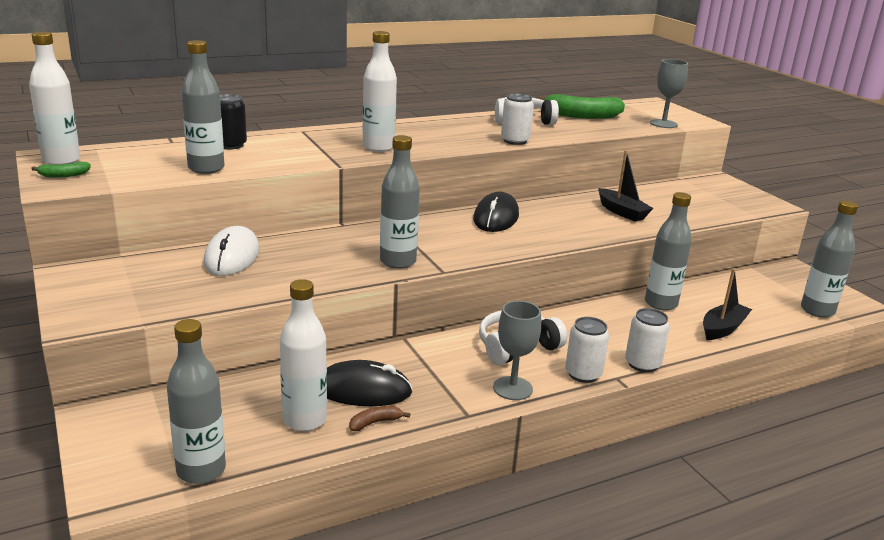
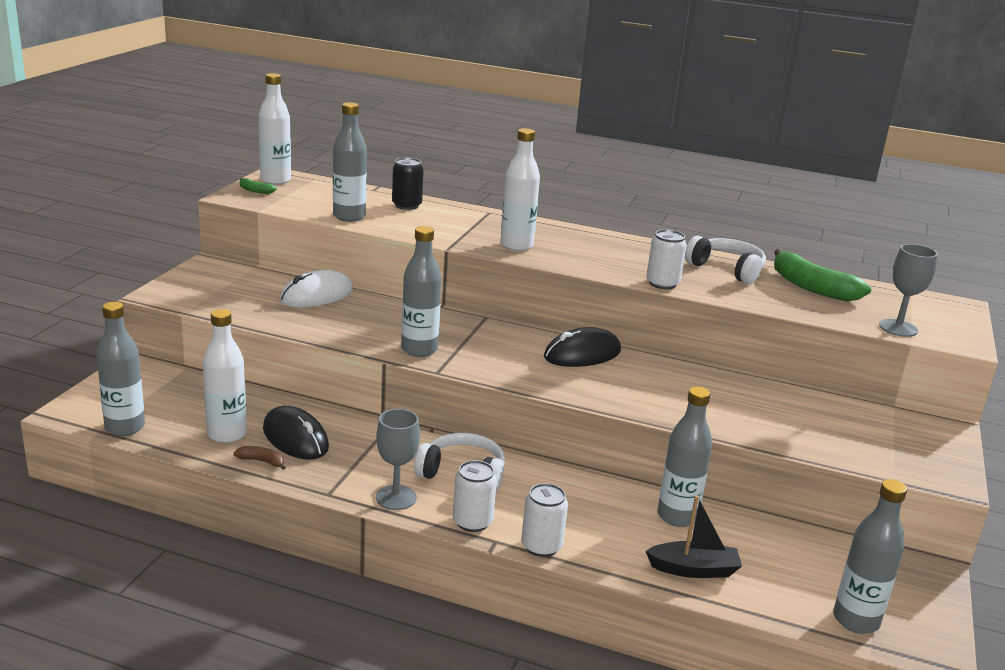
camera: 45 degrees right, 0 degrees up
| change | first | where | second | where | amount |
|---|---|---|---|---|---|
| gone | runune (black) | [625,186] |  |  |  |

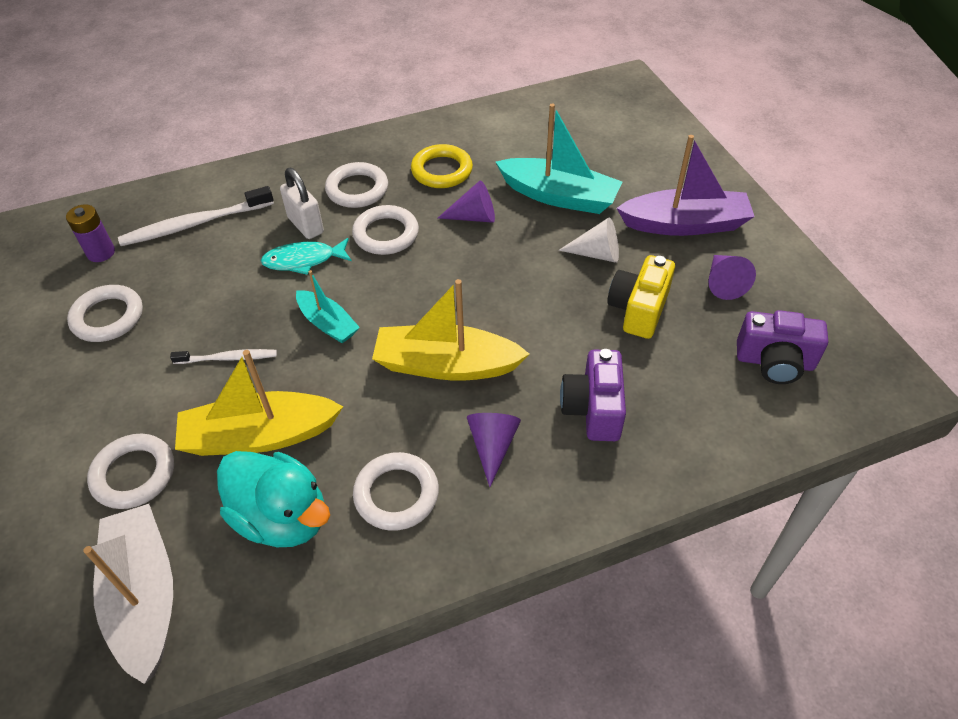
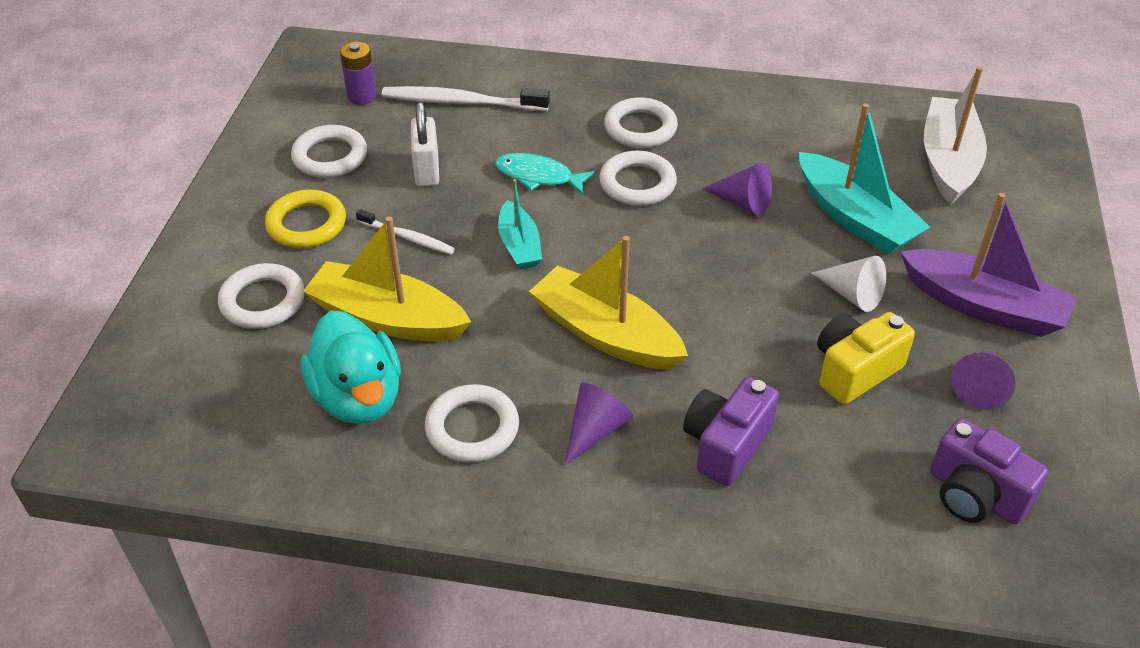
camera: 30 degrees right, 5 degrees down
| change | first | where | second | where | amount |
|---|---|---|---|---|---|
| shifted | runune (white) | [128,594] |  | [955,136] |  |
| shifted | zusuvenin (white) | [302,203] |  | [425,144] |  |
| shifted | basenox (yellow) | [442,166] |  | [305,218] |  |

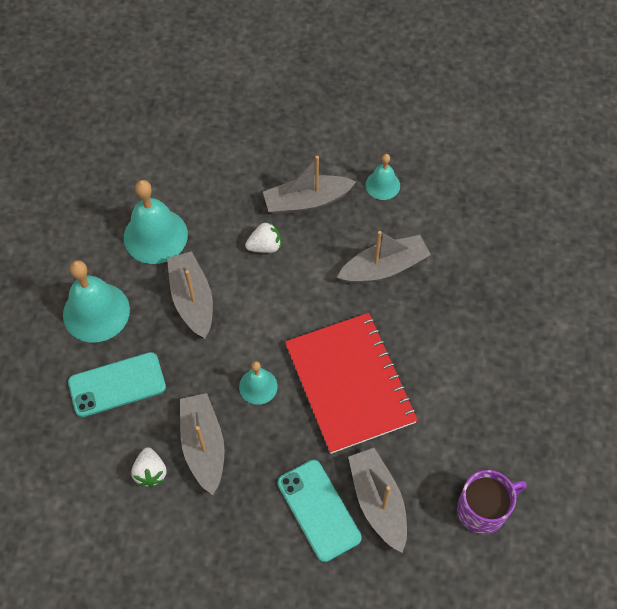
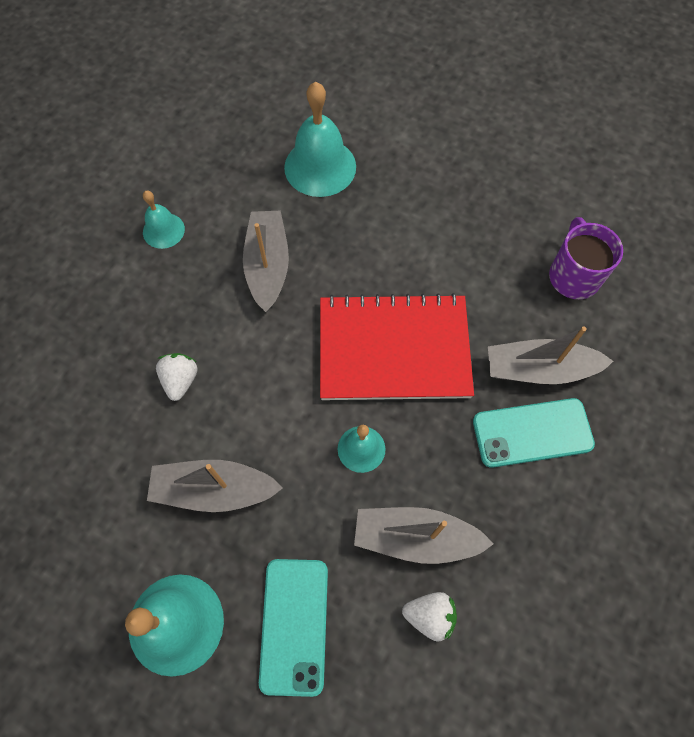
camera: 70 degrees left, 5 degrees up
| change | first | where | second | where | amount |
|---|---|---|---|---|---|
| gone | runune (grey) | [309,185] |  |  |  |
| shifted | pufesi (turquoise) | [156,222] |  | [320,139] |  |

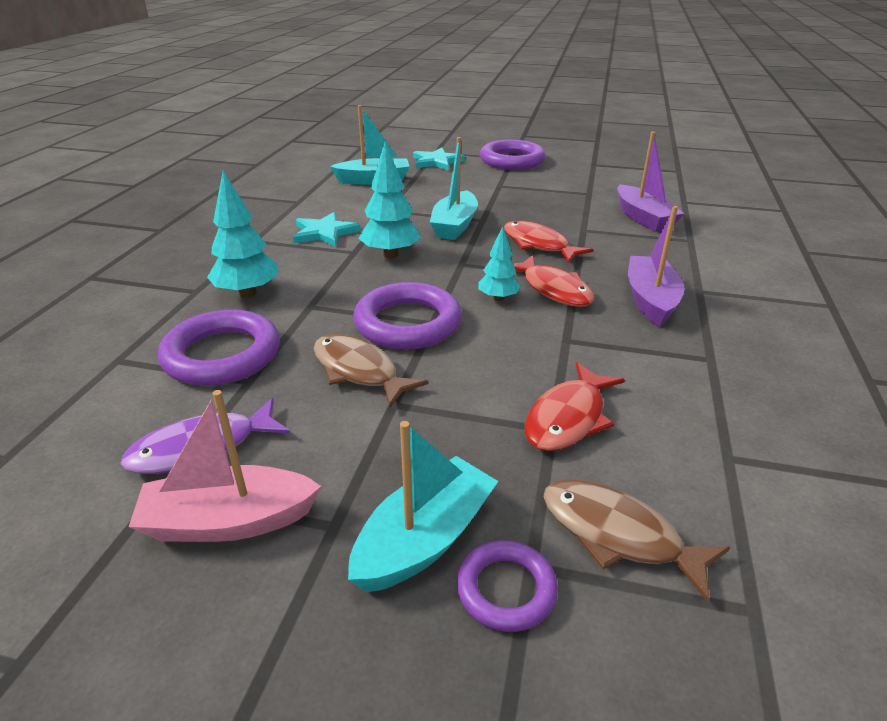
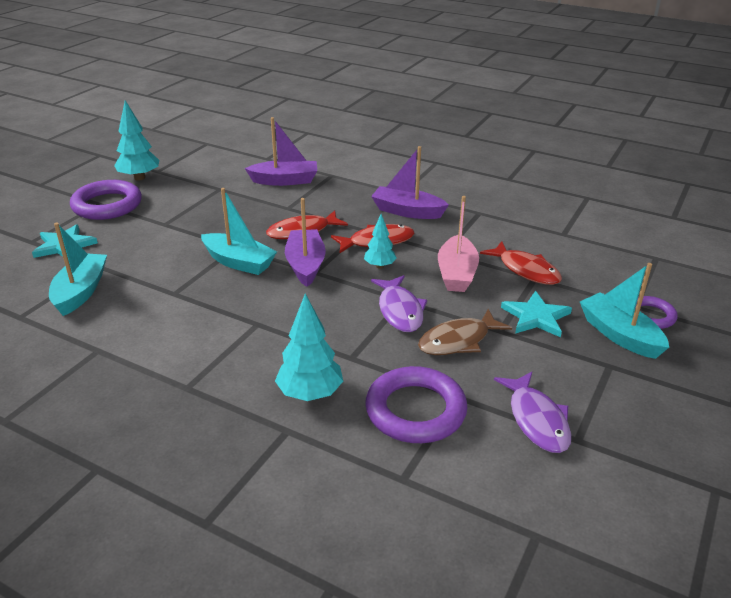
camera: 75 degrees left, 0 degrees up
| change | first | where | second | where | amount |
|---|---|---|---|---|---|
| gone | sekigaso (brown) | [636,540] |  |  |  |
| new |  |  | runune (purple) | [305,242] |  |
| shifted | runune (pink) | [225,466] |  | [458,244] |  |
| shifted | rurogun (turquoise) | [327,229] |  | [536,314] |  |
| shifted | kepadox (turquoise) | [390,200] |  | [136,140] |  |
| swapped | basenox (purple) | [407,316] | sekigaso (purple) | [399,303] |  |

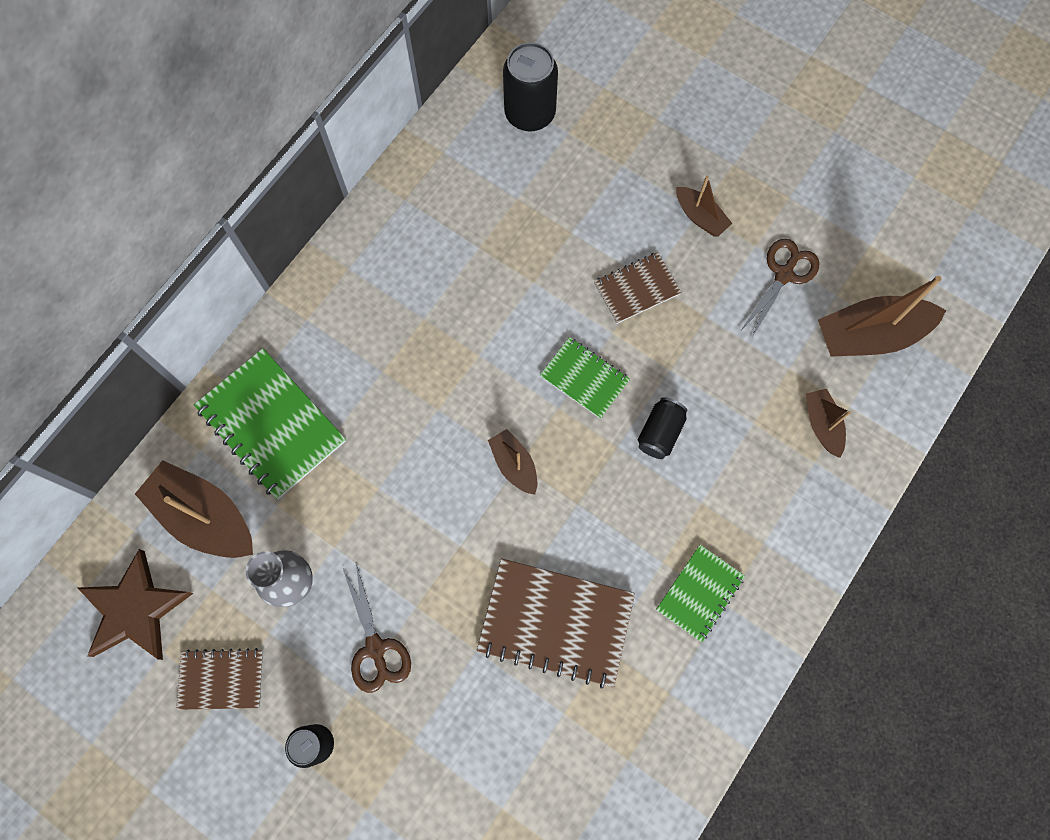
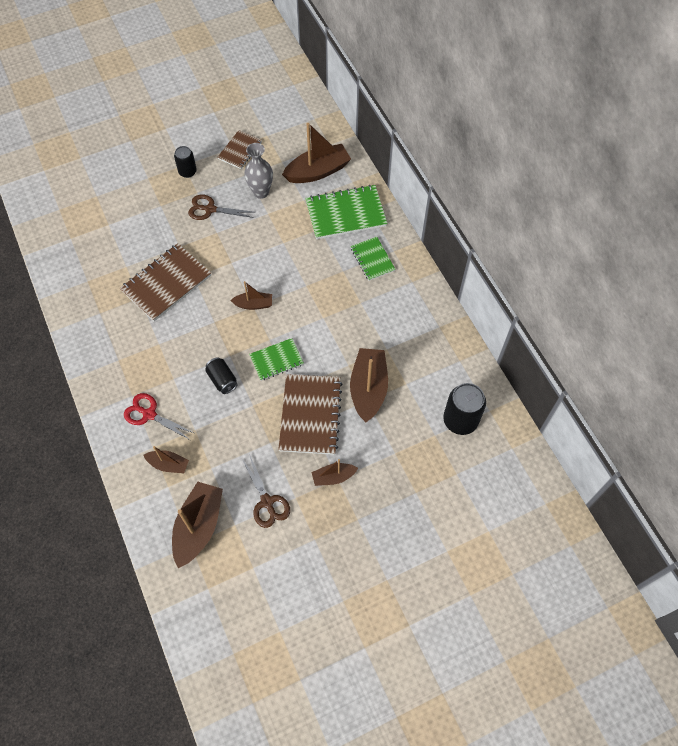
camera: 120 degrees right, 10 degrees down
| change | first | where | second | where | amount |
|---|---|---|---|---|---|
| gone | rurogun (brown) | [136,604] |  |  |  |
| new |  |  | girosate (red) | [159,416] |  |
| new |  |  | runune (brown) | [369,385] |  |
| shifted | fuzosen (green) | [700,593] |  | [373,258] |  |
| scaled | fuzosen (brown) | [637,288] |  | [310,414] | x1.72 |

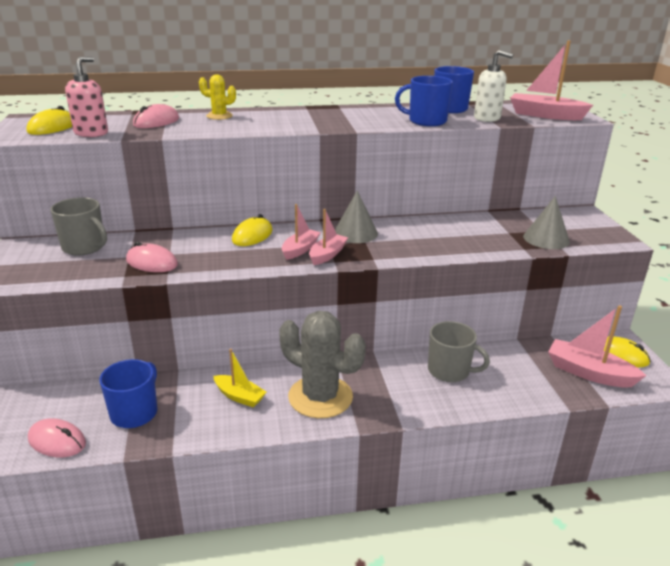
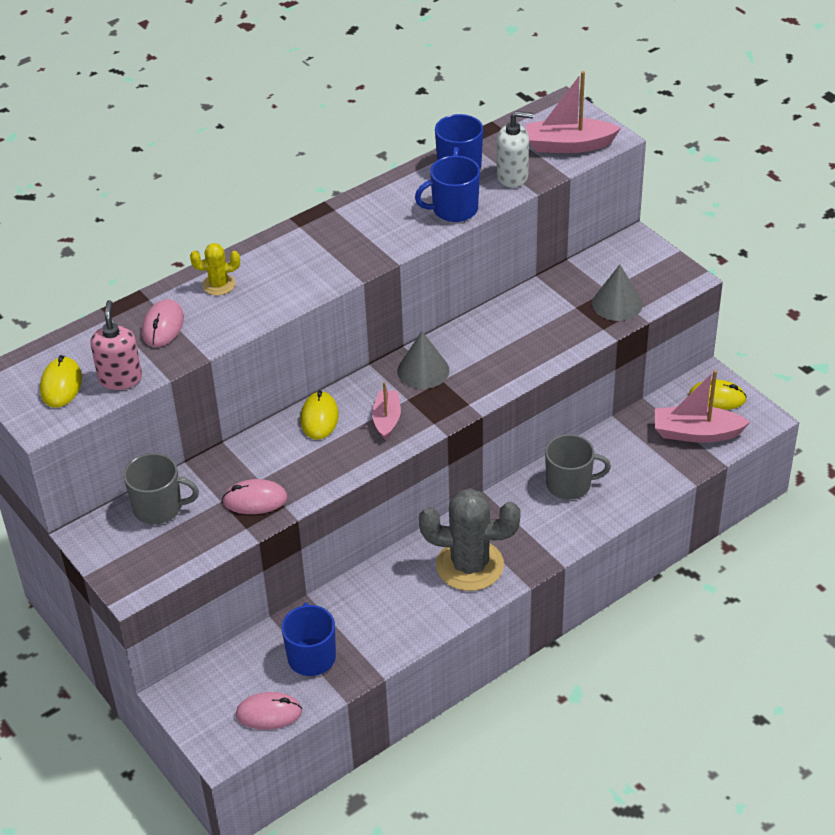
camera: 25 degrees left, 15 degrees up
| change | first | where | second | where | amount |
|---|---|---|---|---|---|
| gone | runune (yellow) | [240,378] |  |  |  |
| gone | runune (pink) | [328,237] |  |  |  |

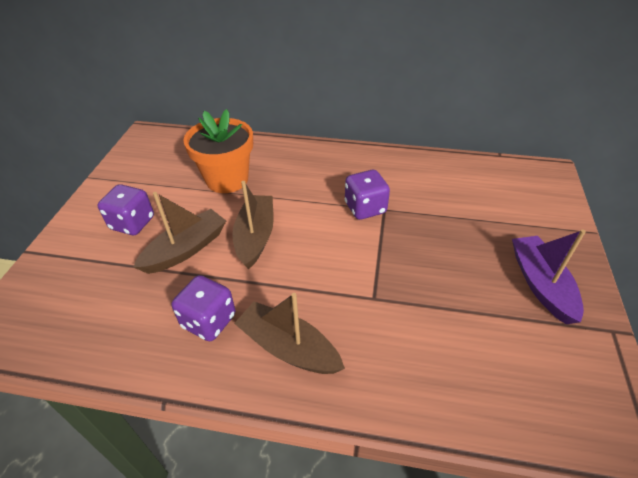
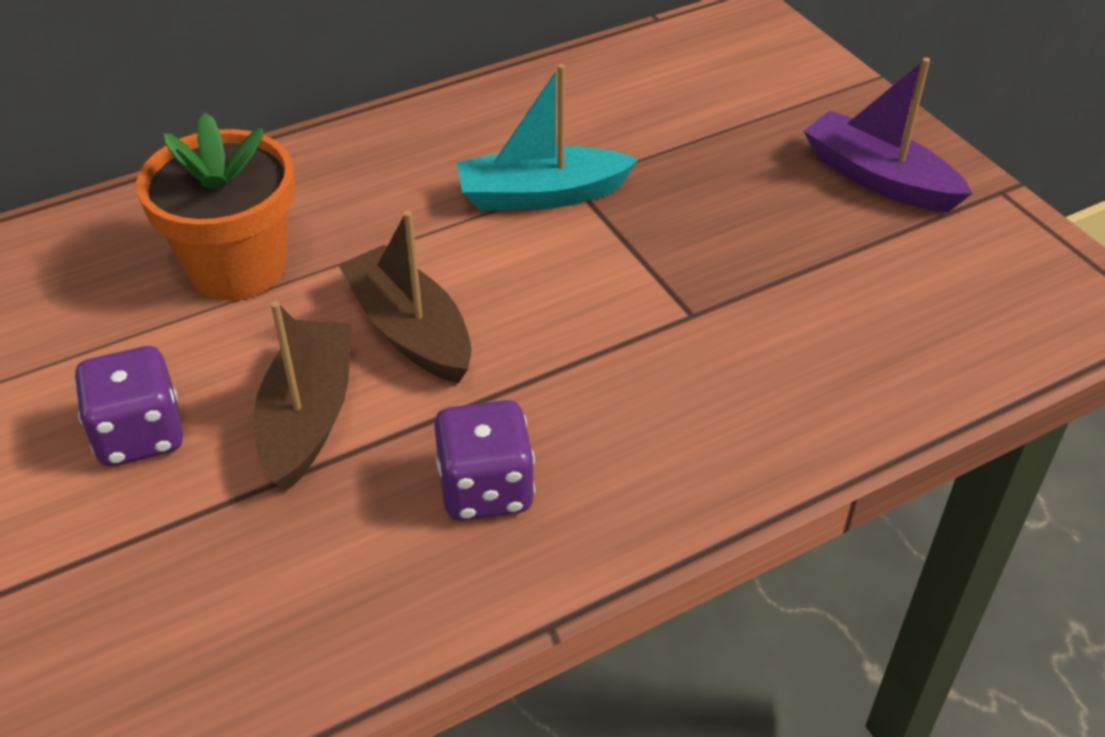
camera: 40 degrees left, 0 degrees up
| change | first | where | second | where | amount |
|---|---|---|---|---|---|
| gone | runune (brown) | [289,333] |  |  |  |
| swapped | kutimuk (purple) | [367,195] | runune (turquoise) | [548,137] |  |

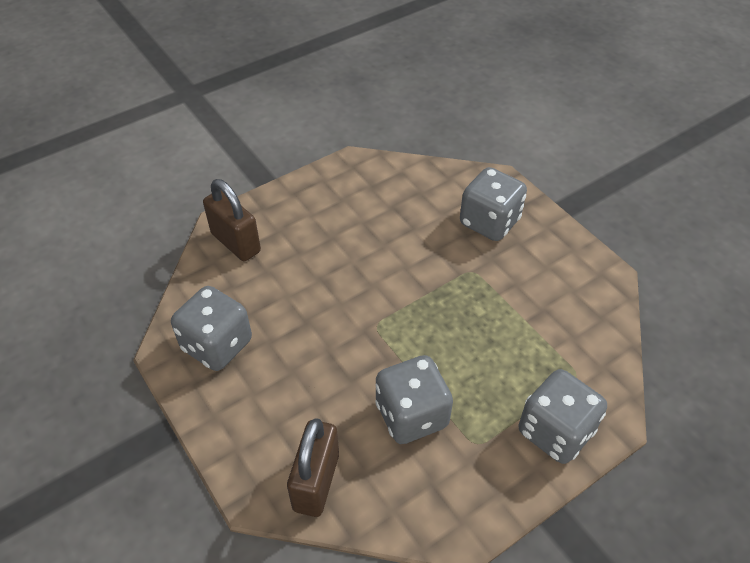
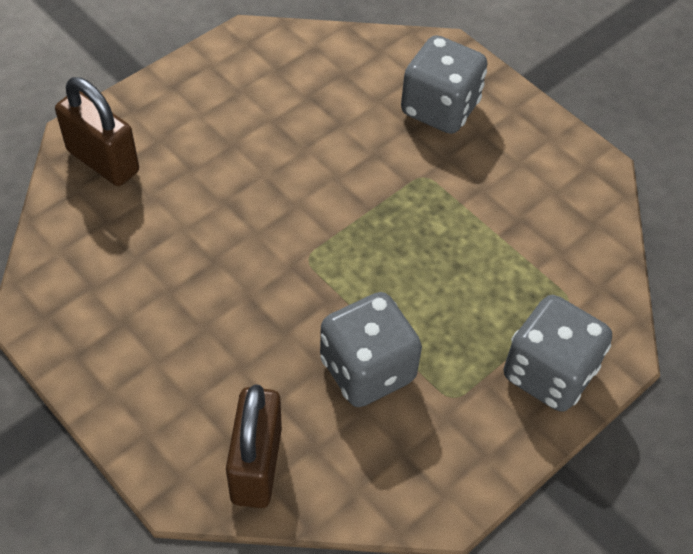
camera: 10 degrees left, 5 degrees up
| change | first | where | second | where | amount |
|---|---|---|---|---|---|
| gone | kutimuk (grey) | [211,328] |  |  |  |

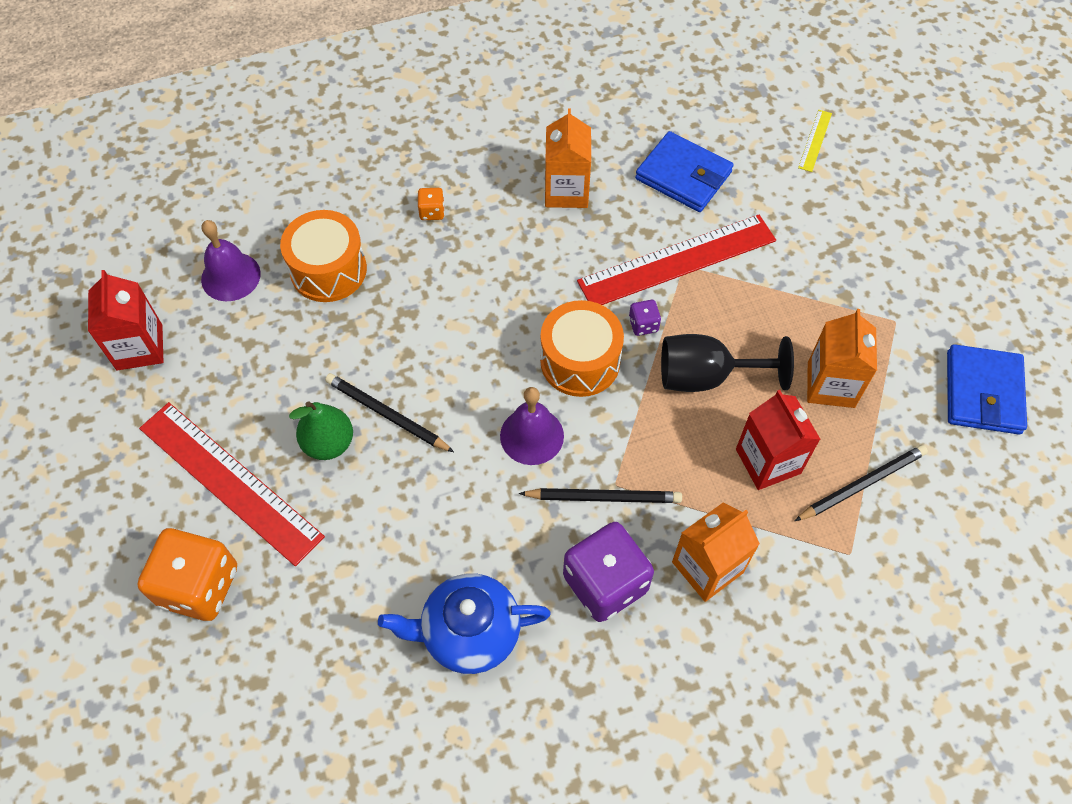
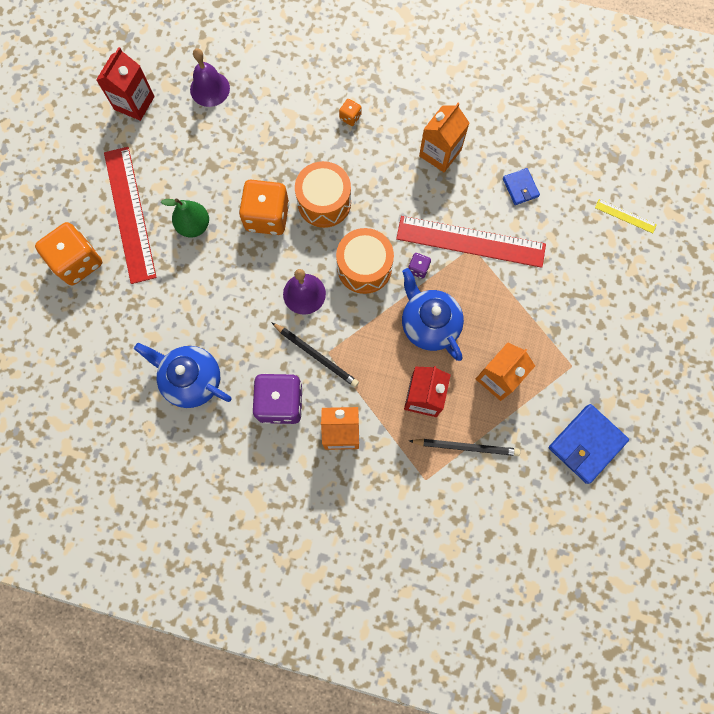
camera: 35 degrees right, 15 degrees up
| change | first | where | second | where | amount |
|---|---|---|---|---|---|
| gone | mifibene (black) | [389,412] |  |  |  |
| new |  |  | kutimuk (orange) | [264,207] |  |
| shifted | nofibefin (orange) | [323,256] |  | [323,194] |  |
| swapped | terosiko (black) | [727,363] | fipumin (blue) | [433,314] |  |
| rotated | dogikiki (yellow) | [815,141] |  | [626,216] | 60 degrees clockwise |
| scaled | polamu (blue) | [684,171] |  | [521,186] | x0.56 |

